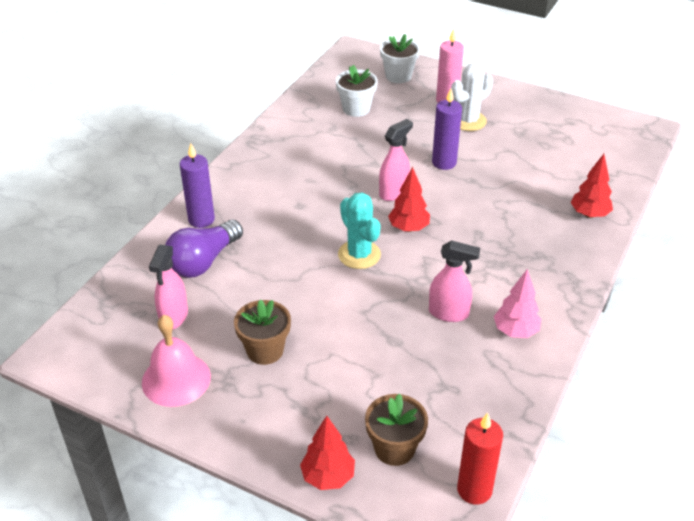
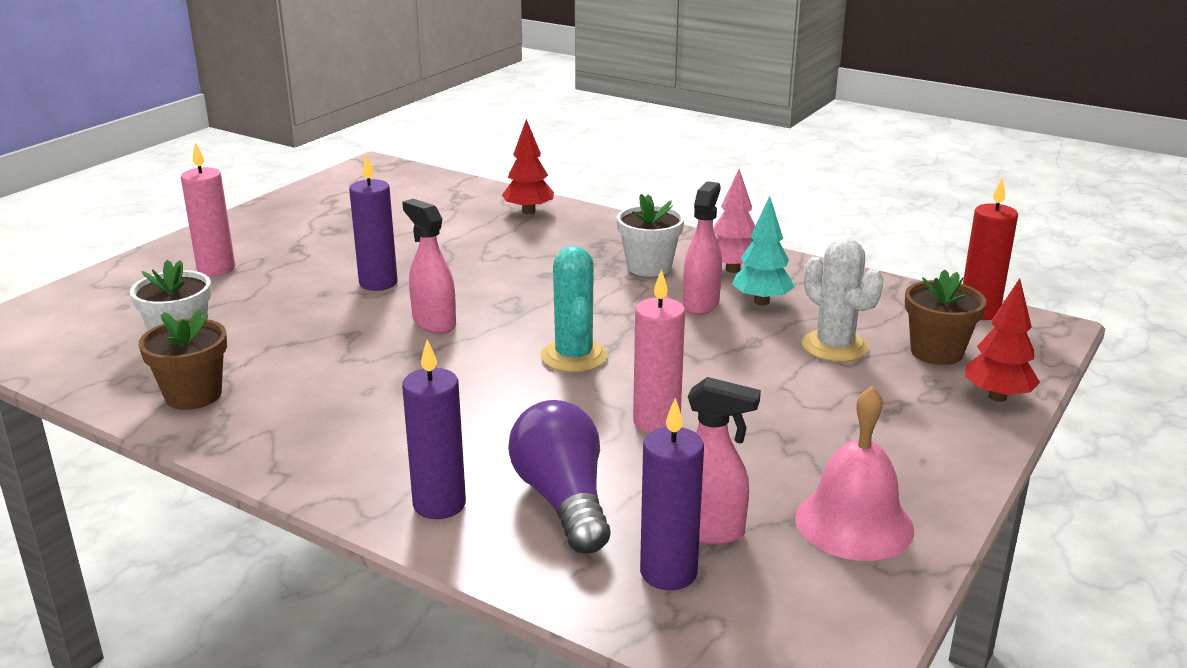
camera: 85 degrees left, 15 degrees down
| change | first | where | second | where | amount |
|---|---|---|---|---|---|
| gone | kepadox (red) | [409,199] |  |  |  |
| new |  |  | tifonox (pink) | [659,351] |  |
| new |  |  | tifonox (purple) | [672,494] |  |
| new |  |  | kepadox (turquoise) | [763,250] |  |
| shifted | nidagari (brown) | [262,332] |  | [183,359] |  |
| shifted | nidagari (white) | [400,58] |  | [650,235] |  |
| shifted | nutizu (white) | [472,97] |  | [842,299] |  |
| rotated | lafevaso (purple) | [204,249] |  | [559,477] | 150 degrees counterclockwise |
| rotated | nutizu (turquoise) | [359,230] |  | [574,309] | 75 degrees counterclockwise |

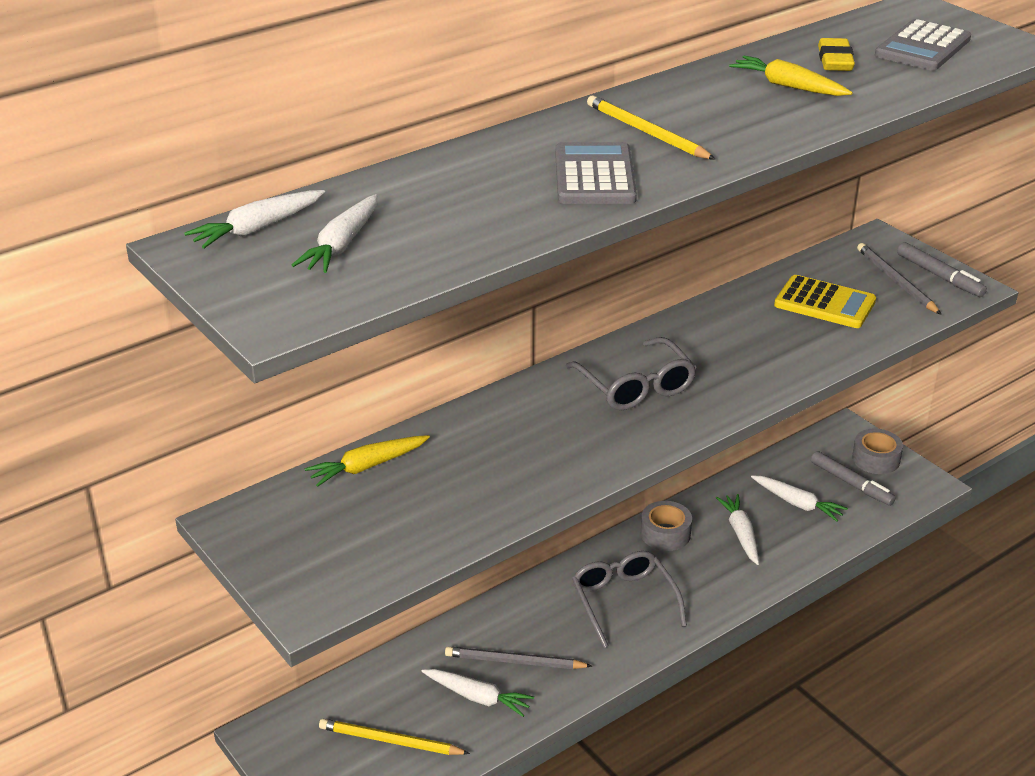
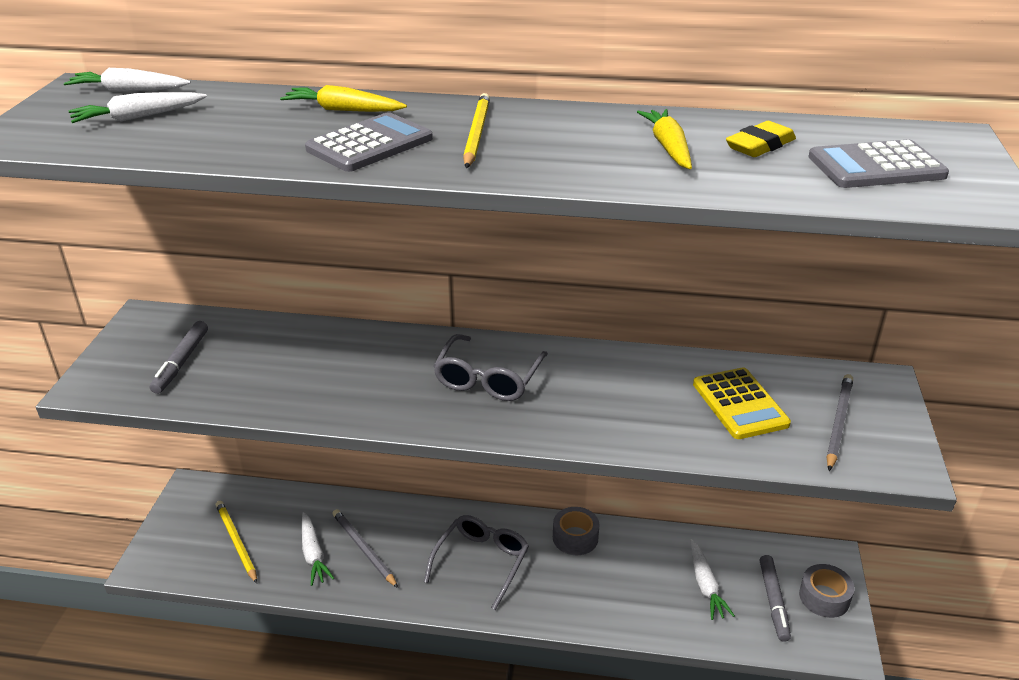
camera: 45 degrees right, 0 degrees up
| change | first | where | second | where | amount |
|---|---|---|---|---|---|
| gone | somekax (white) | [737,529] |  |  |  |
| shifted | somekax (yellow) | [367,461] |  | [343,98] |  |
| shifted | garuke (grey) | [942,269] |  | [179,357] |  |

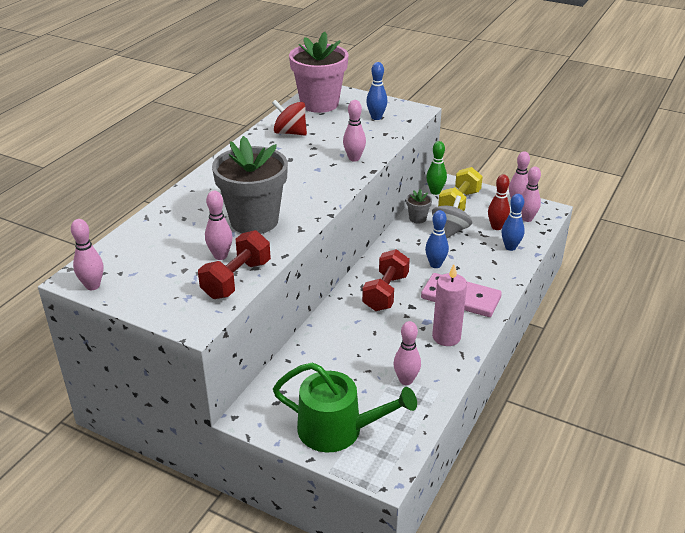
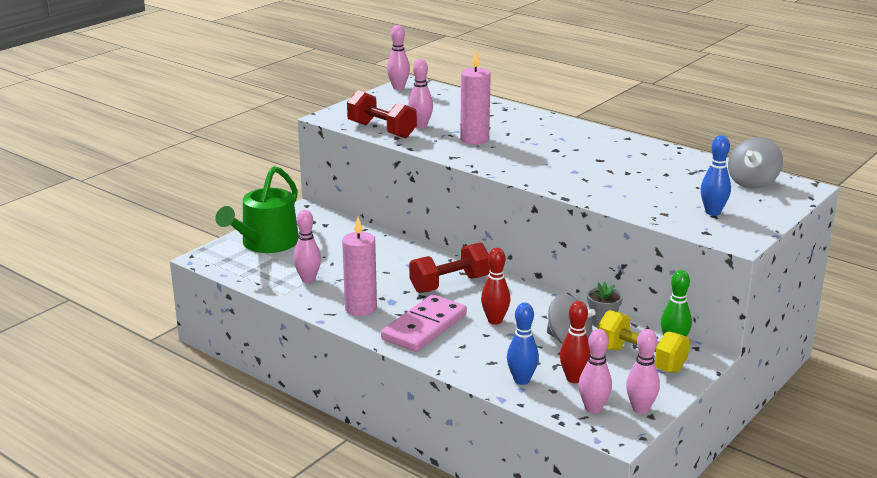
camera: 100 degrees right, 10 degrees down
| change | first | where | second | where | amount |
|---|---|---|---|---|---|
| gone | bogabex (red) | [289,118] |  |  |  |
| gone | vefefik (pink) | [354,131] |  |  |  |
| swapped | nidagari (grey) | [250,185] | tifonox (pink) | [475,98] |  |
| swapped | nidagari (pink) | [319,72] | bogabex (grey) | [755,163] |  |
| repainted | vefefik (blue) | [437,239] | vefefik (red) | [495,286] |  |
| rotated | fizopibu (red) | [386,280] |  | [449,267] | 60 degrees counterclockwise |

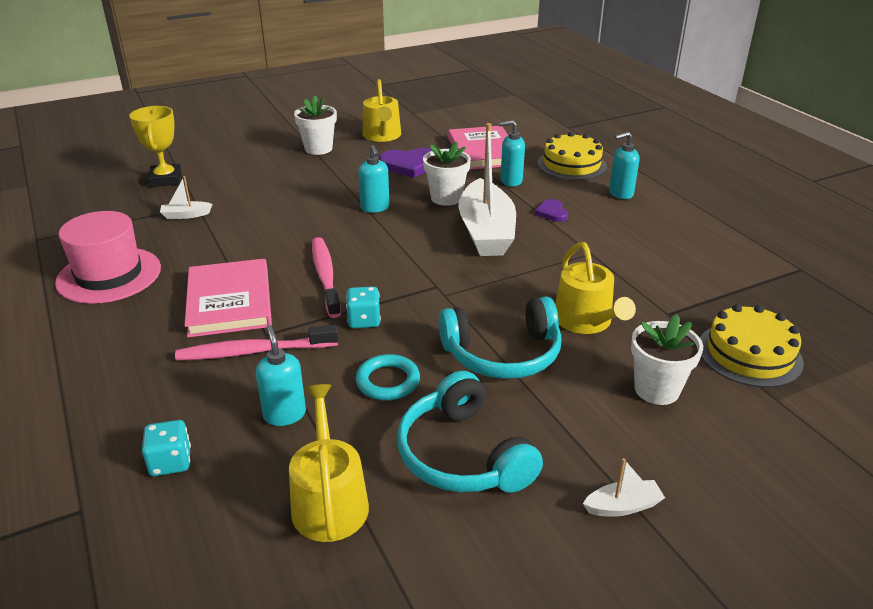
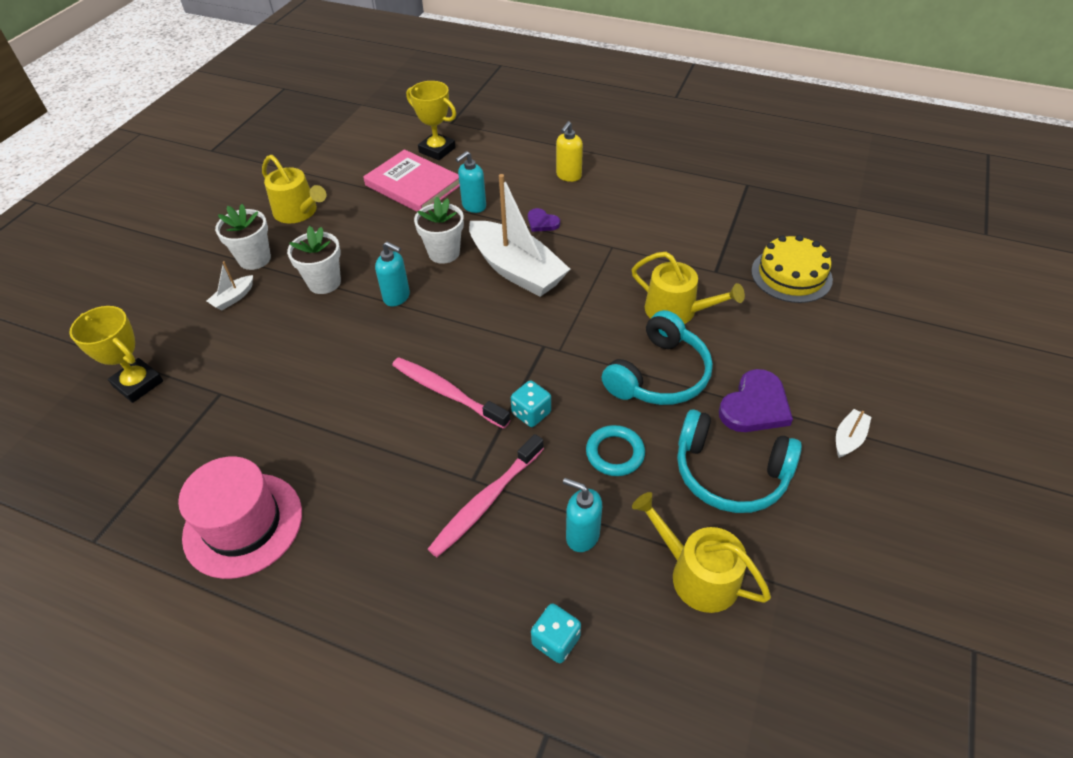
camera: 40 degrees left, 15 degrees up
| change | first | where | second | where | amount |
|---|---|---|---|---|---|
| gone | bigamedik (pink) | [228,298] |  |  |  |
| gone | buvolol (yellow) | [572,156] |  |  |  |
| new |  |  | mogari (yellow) | [431,120] |  |
| shifted | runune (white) | [186,197] |  | [230,286] |  |
| shifted | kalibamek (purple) | [405,163] |  | [756,400] |  |
| shifted | nidagari (white) | [667,359] |  | [314,260] |  |
| repainted | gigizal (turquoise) | [624,165] | gigizal (yellow) | [569,151] |  |

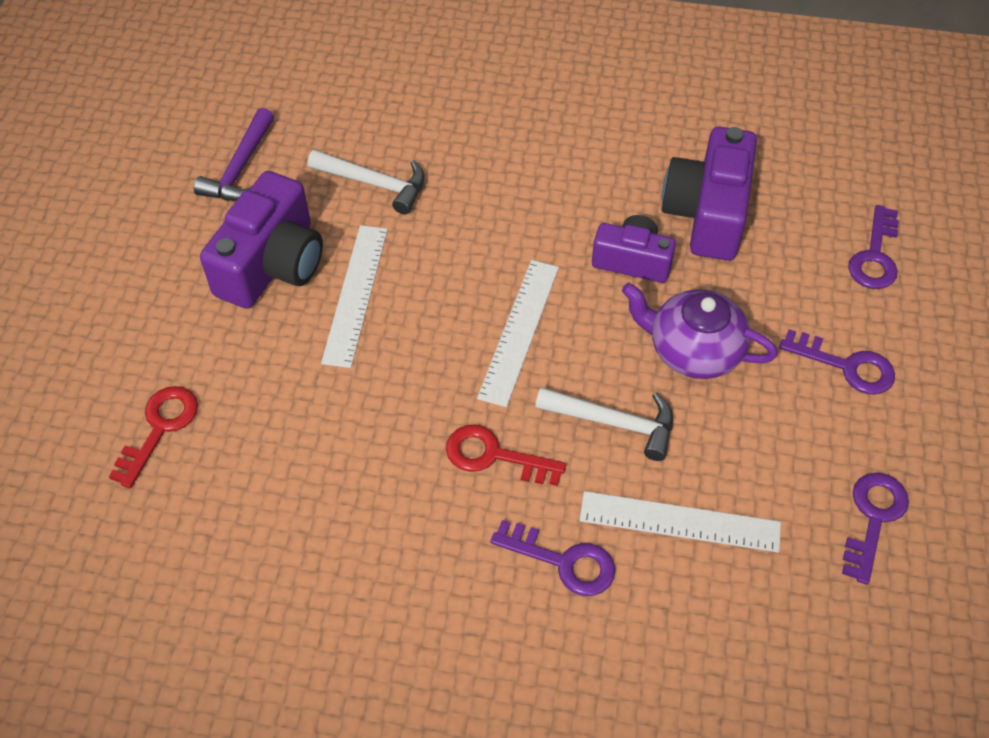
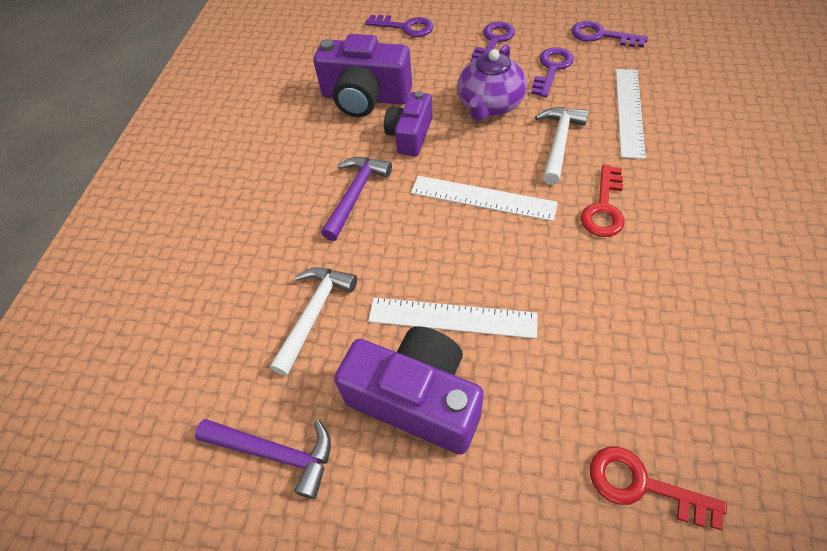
camera: 85 degrees left, 0 degrees up
| change | first | where | second | where | amount |
|---|---|---|---|---|---|
| new |  |  | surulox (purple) | [356,199] |  |
| shifted | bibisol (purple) | [552,558] |  | [552,72] |  |

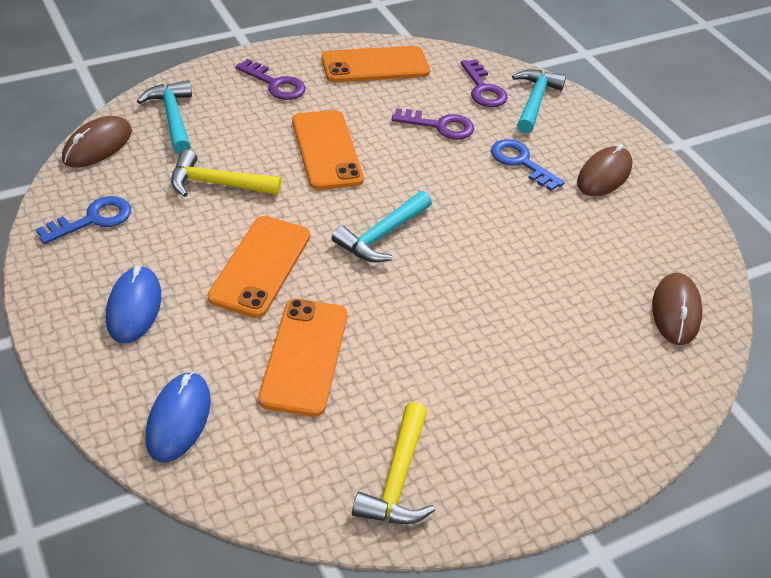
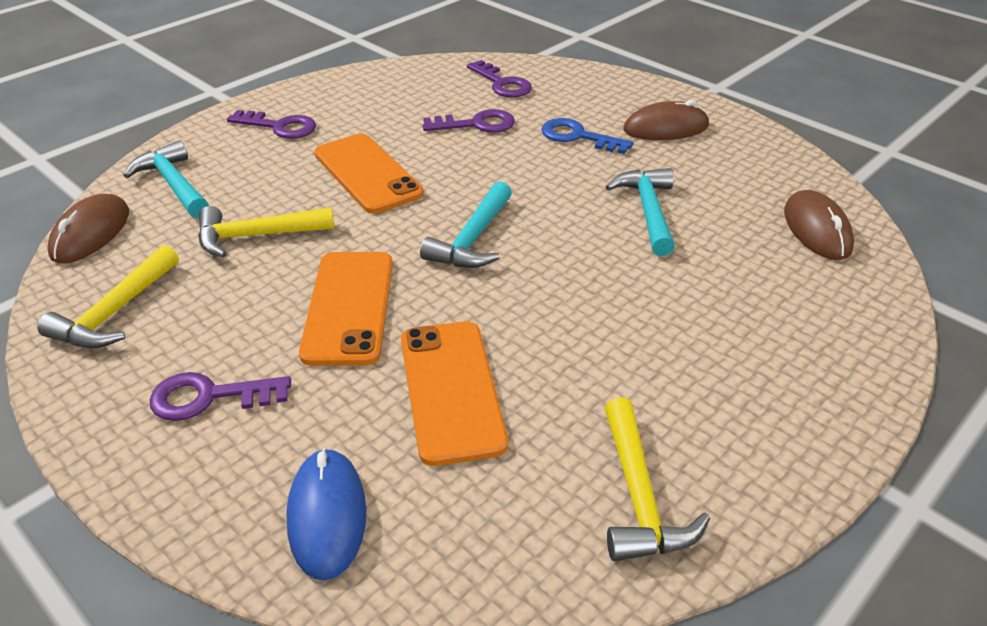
camera: 15 degrees left, 5 degrees down
| change | first | where | second | where | amount |
|---|---|---|---|---|---|
| gone | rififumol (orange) | [375,64] |  |  |  |
| shifted | surulox (turquoise) | [539,101] |  | [640,212] |  |
| swapped | bibisol (blue) | [83,220] | surulox (yellow) | [108,296] |  |
| swapped | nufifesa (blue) | [133,304] | bibisol (purple) | [220,396] |  |
| rotated | nufifesa (brown) | [605,170] |  | [666,120] | 60 degrees clockwise |

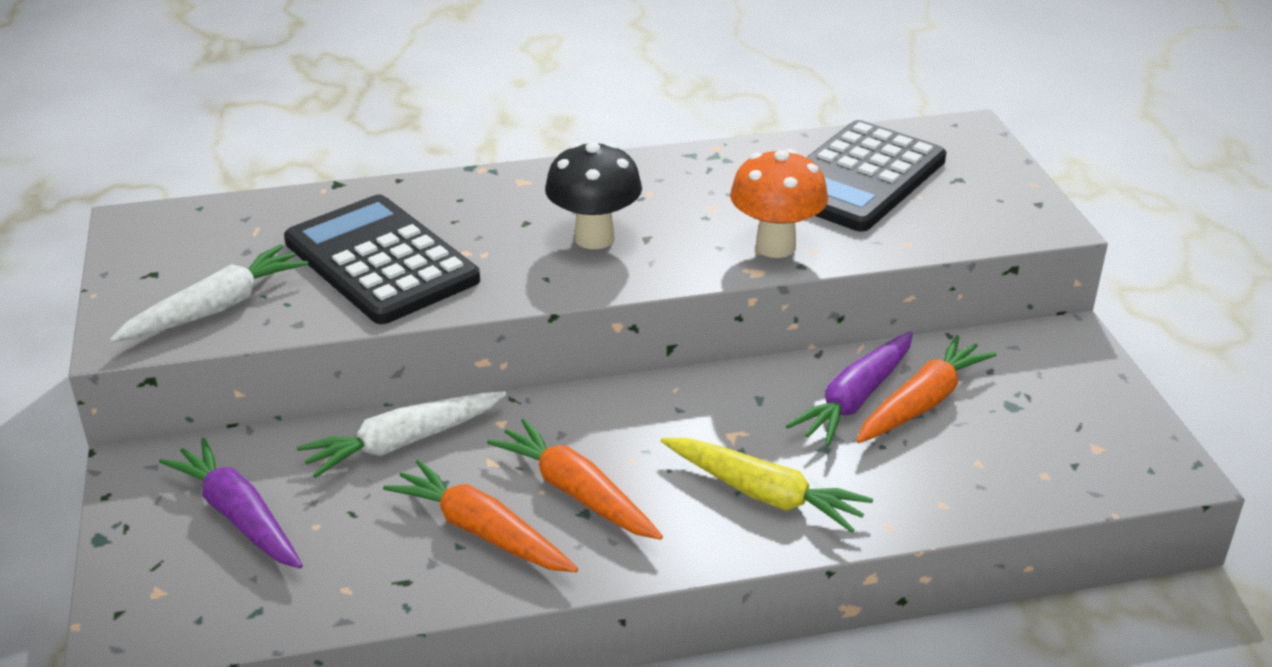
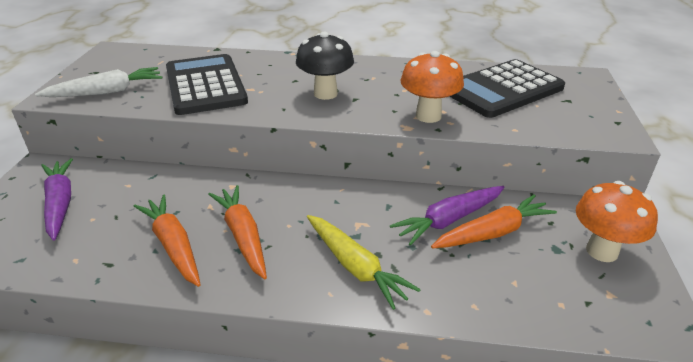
camera: 20 degrees right, 0 degrees up
| change | first | where | second | where | amount |
|---|---|---|---|---|---|
| gone | somekax (white) | [402,434] |  |  |  |
| new |  |  | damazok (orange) | [617,221] |  |

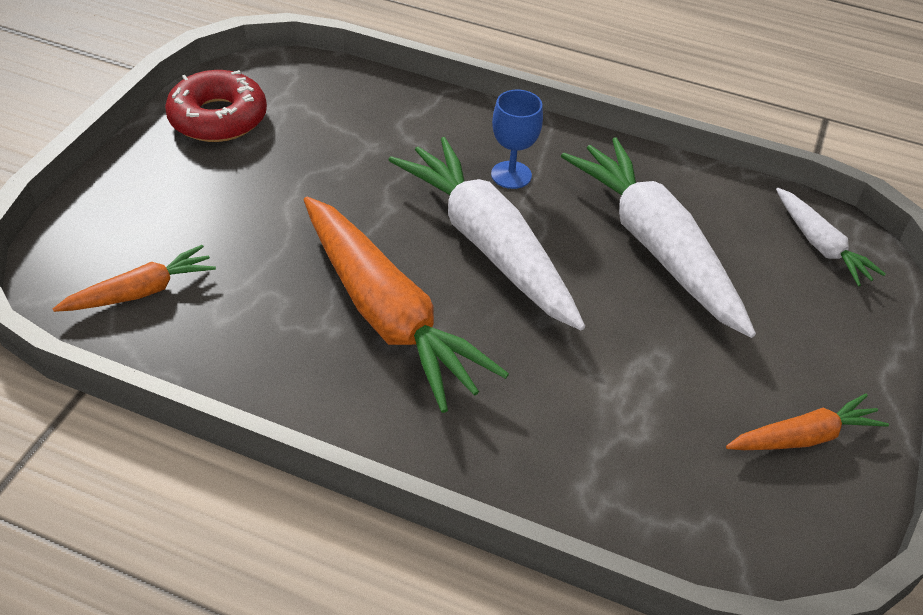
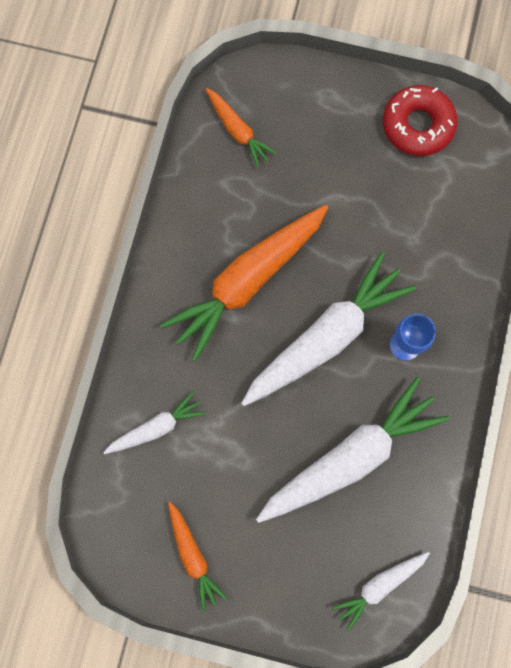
camera: 85 degrees right, 30 degrees up
| change | first | where | second | where | amount |
|---|---|---|---|---|---|
| new |  |  | somekax (white) | [154,422] |  |

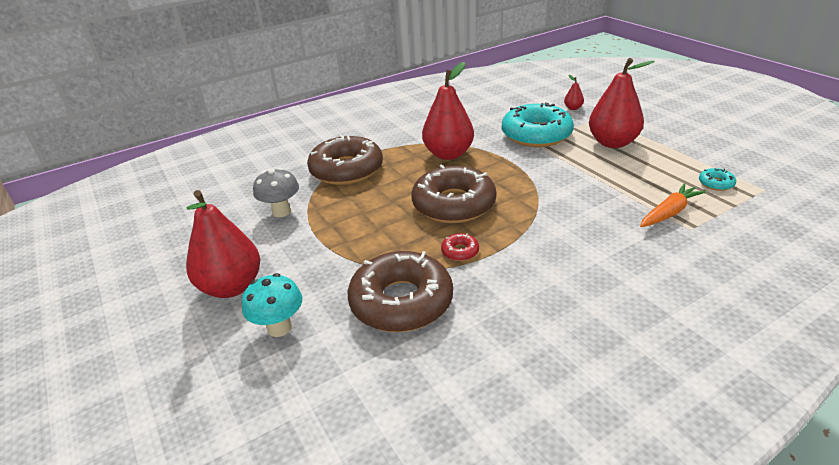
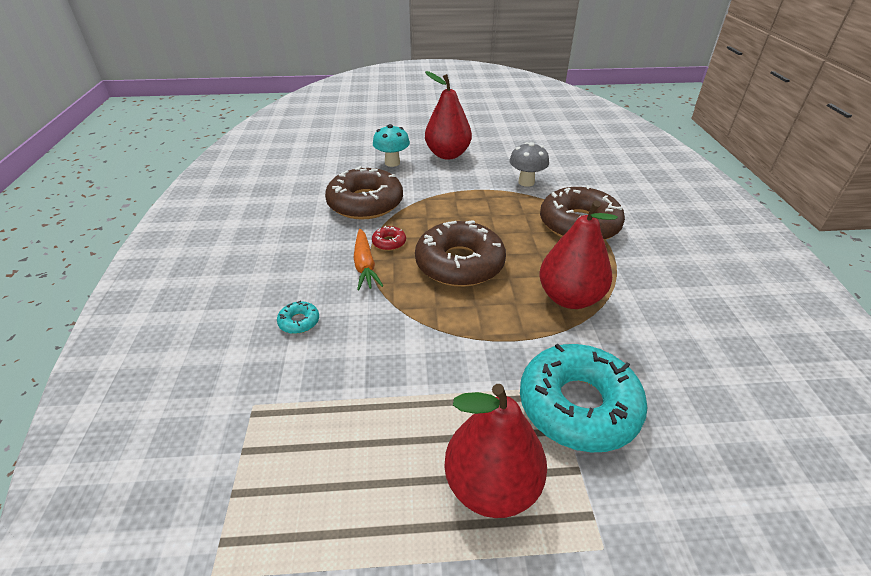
camera: 115 degrees right, 5 degrees up
| change | first | where | second | where | amount |
|---|---|---|---|---|---|
| gone | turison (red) | [574,92] |  |  |  |
| shifted | somekax (orange) | [673,205] |  | [368,259] |  |
| shifted | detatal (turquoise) | [717,179] |  | [298,317] |  |

